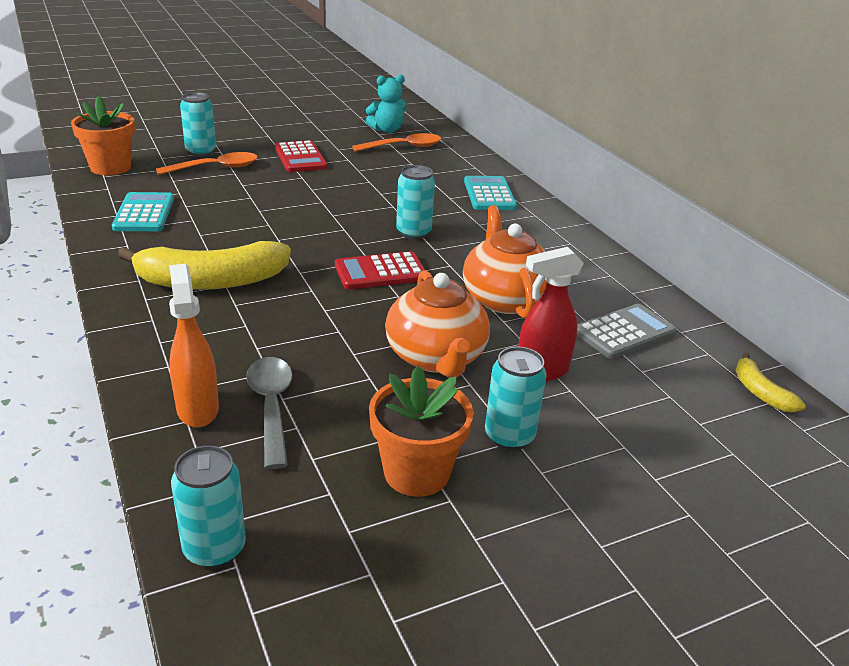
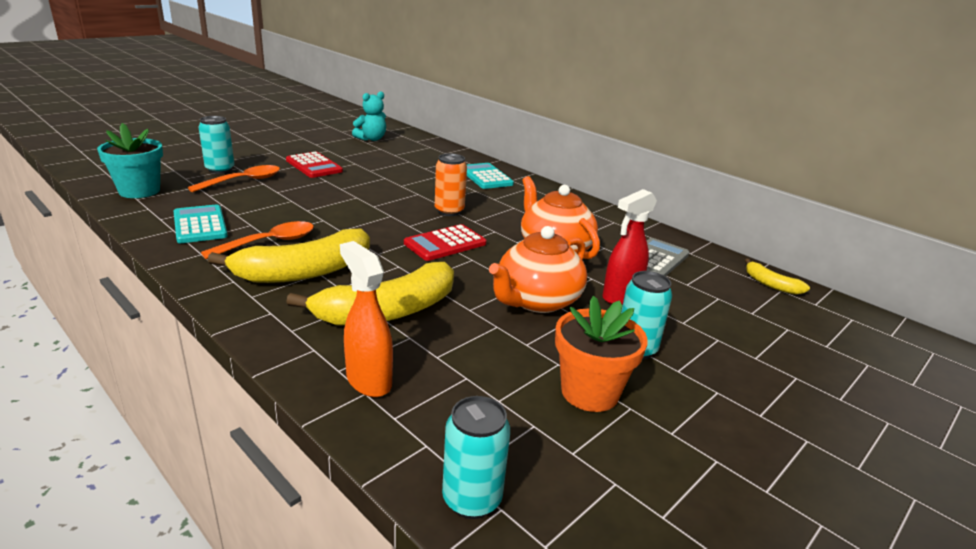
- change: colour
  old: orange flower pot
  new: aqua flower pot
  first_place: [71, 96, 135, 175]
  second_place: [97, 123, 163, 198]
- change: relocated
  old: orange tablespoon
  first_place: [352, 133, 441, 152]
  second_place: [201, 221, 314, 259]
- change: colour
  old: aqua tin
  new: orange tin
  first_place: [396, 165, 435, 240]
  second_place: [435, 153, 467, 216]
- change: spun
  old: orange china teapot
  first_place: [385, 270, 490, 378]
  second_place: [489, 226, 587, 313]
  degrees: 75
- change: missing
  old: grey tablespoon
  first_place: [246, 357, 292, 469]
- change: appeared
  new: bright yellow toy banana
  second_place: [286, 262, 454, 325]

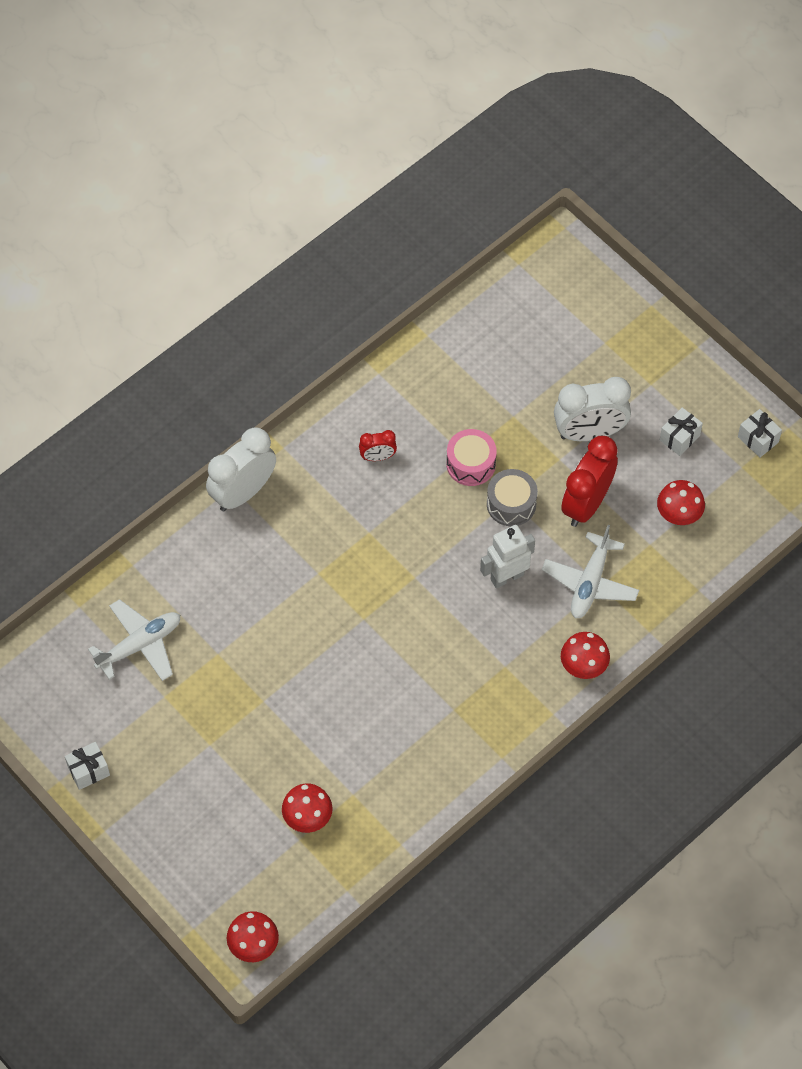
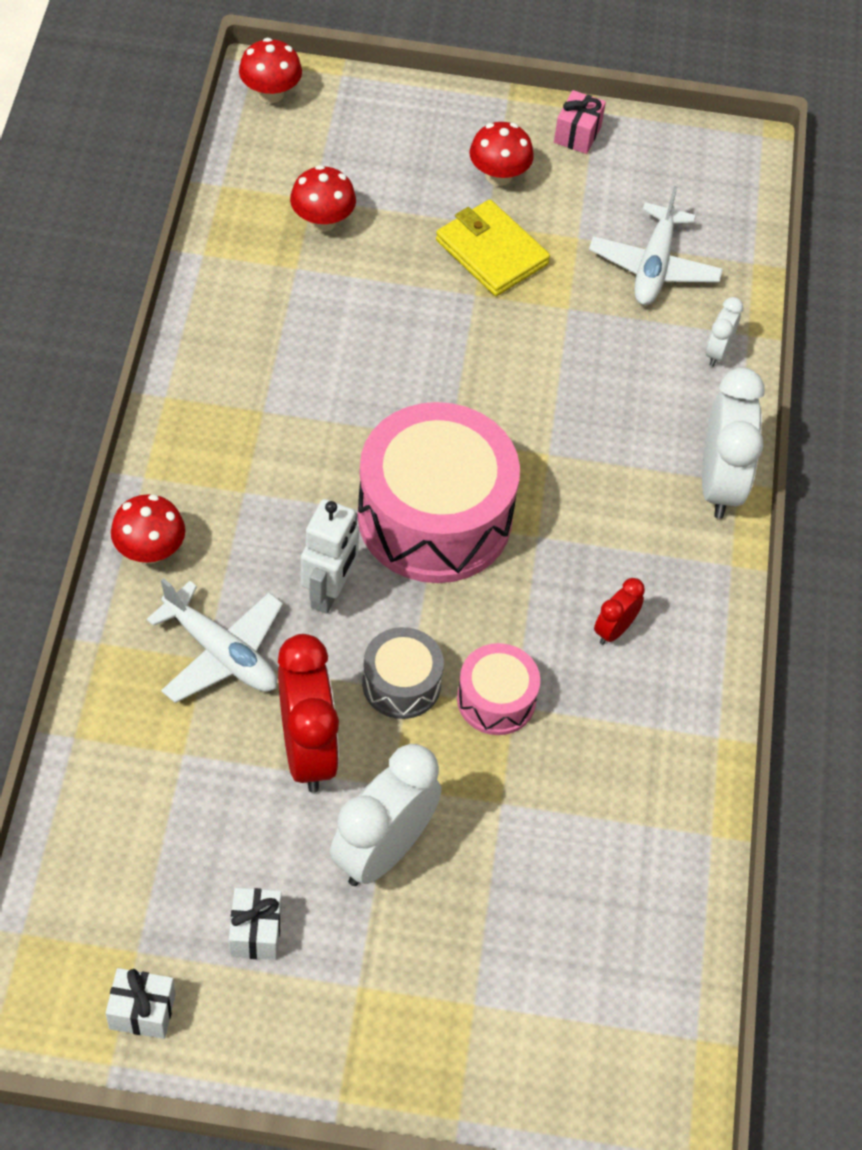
- change: relocated
  old: crimson mushroom
  first_place: [657, 480, 705, 525]
  second_place: [470, 122, 534, 186]
- change: spun
  old: snow-white aeroplane
  first_place: [542, 525, 639, 619]
  second_place: [147, 578, 283, 703]
  degrees: 150
- change: colour
  old: snow-white wrapped gift
  new: pink wrapped gift
  first_place: [65, 742, 110, 790]
  second_place: [554, 90, 606, 154]
- change: appeared
  new: bright yellow wallet
  second_place: [436, 199, 550, 296]
- change: appeared
  new: snow-white bedside clock
  second_place: [705, 297, 743, 366]
- change: appeared
  new: pink snare drum
  second_place: [357, 402, 520, 583]

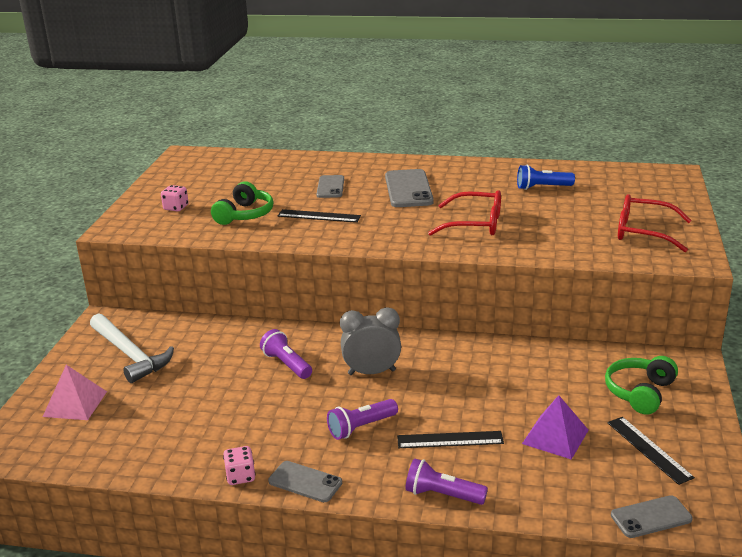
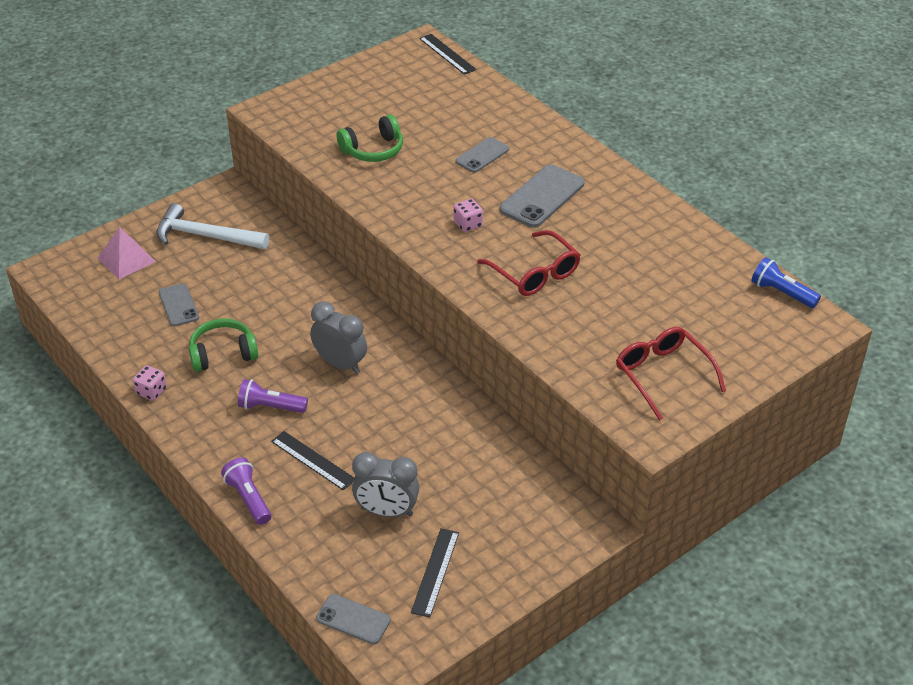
- change: relocated
  old: cobalt torch
  first_place: [517, 165, 575, 190]
  second_place: [751, 257, 821, 308]
- change: relocated
  old: pink die
  first_place: [161, 185, 189, 211]
  second_place: [454, 199, 483, 232]
- change: relocated
  old: ebony straightedge
  first_place: [278, 209, 361, 223]
  second_place: [419, 34, 477, 75]
- change: spun
  old: snow-white hammer
  first_place: [90, 313, 174, 383]
  second_place: [156, 203, 269, 249]
  degrees: 105
- change: missing
  old: royal purple torch
  first_place: [260, 329, 312, 379]
- change: relocated
  old: green headphones
  first_place: [605, 356, 678, 415]
  second_place: [189, 318, 258, 372]
- change: exchanged
  old: royal purple pyramid shape
  new: grey bedside clock
  first_place: [522, 395, 588, 460]
  second_place: [352, 452, 419, 517]
- change: relocated
  old: grey phone
  first_place: [268, 461, 342, 502]
  second_place: [159, 283, 199, 326]

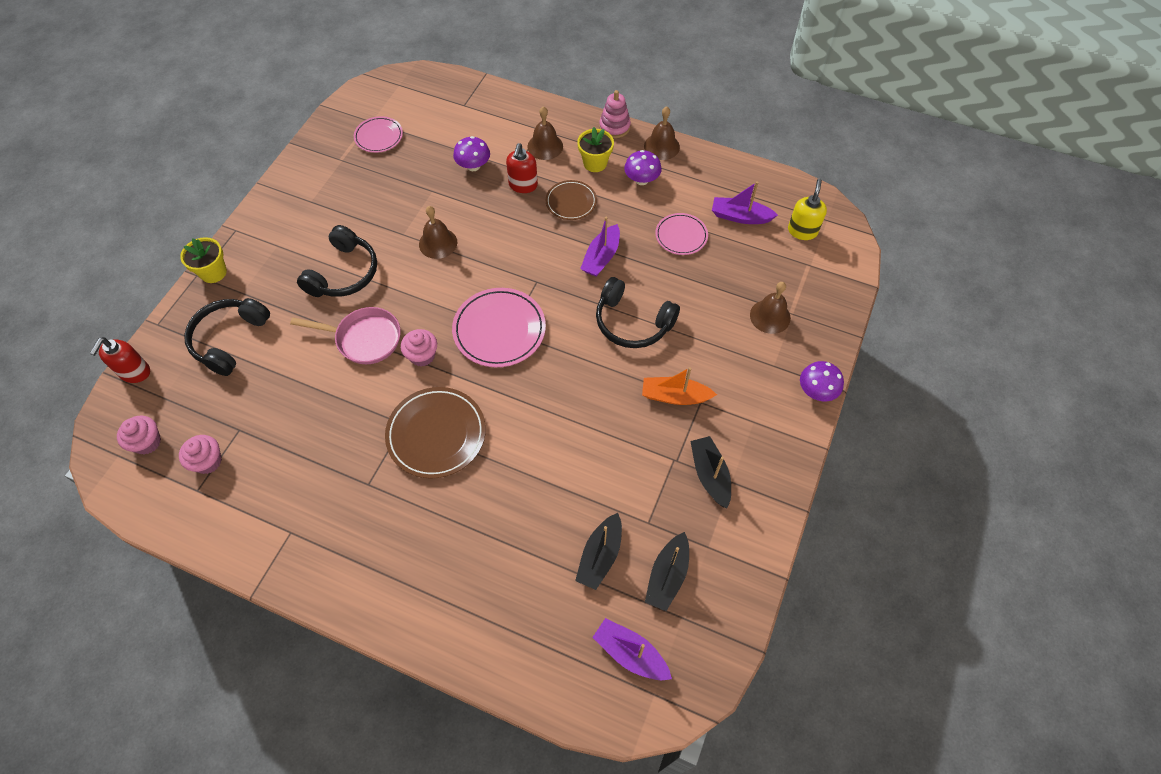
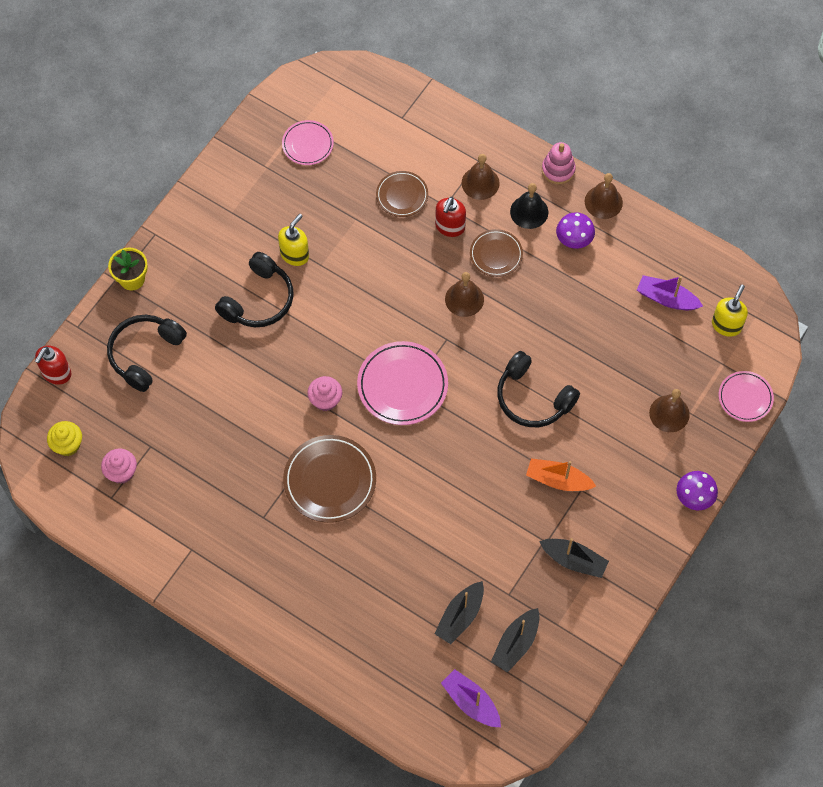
- change: exchanged
  old: bright yellow flower pot
  new: ebony school bell
  first_place: [577, 127, 614, 172]
  second_place: [510, 183, 548, 229]
- change: exchanged
  old: royal purple mushroom
  new: brown flat dish
  first_place: [453, 136, 490, 171]
  second_place: [376, 171, 428, 217]
- change: relocated
  old: brown school bell
  first_place: [419, 206, 457, 259]
  second_place: [445, 272, 484, 317]
- change: relocated
  old: pink flat dish
  first_place: [655, 213, 708, 255]
  second_place: [719, 371, 774, 422]
- change: missing
  old: royal purple toy boat
  first_place: [580, 217, 620, 277]
- change: missing
  old: pink frying pan
  first_place: [290, 307, 401, 364]
- change: colour
  old: pink fairy cake
  new: bright yellow fairy cake
  first_place: [117, 416, 161, 455]
  second_place: [47, 421, 82, 456]
- change: spun
  old: ebony toy boat
  first_place: [690, 436, 731, 509]
  second_place: [539, 538, 609, 578]
  degrees: 120
- change: appeared
  new: bright yellow pump bottle
  second_place: [278, 214, 309, 266]

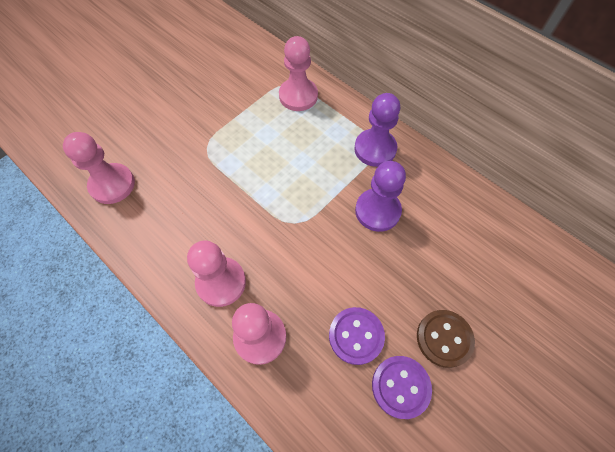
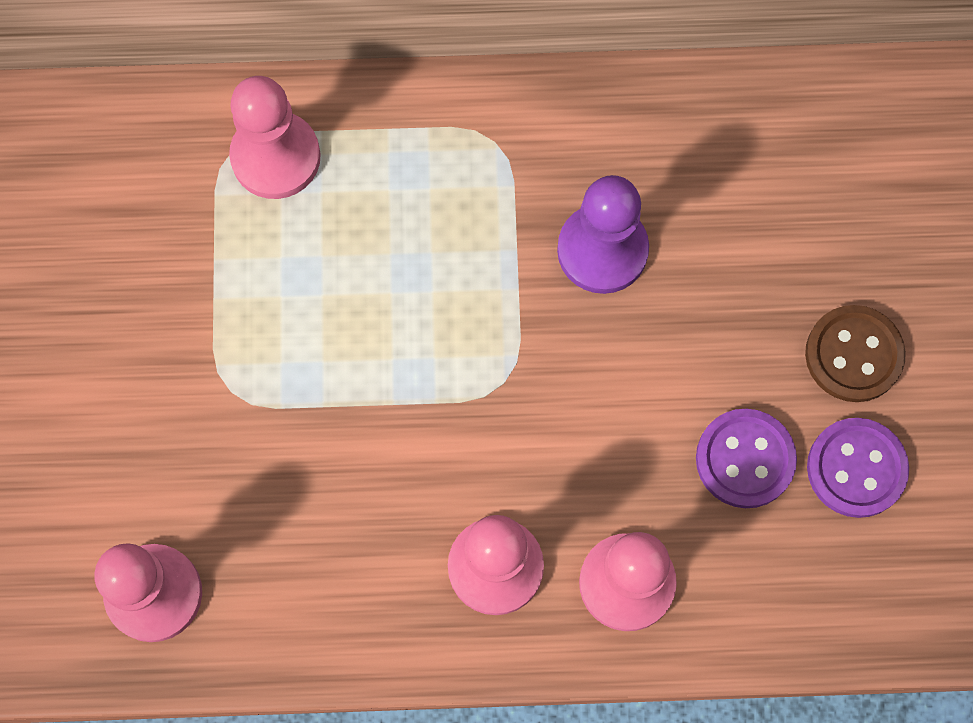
- change: missing
  old: royal purple chess pawn
  first_place: [354, 93, 400, 167]

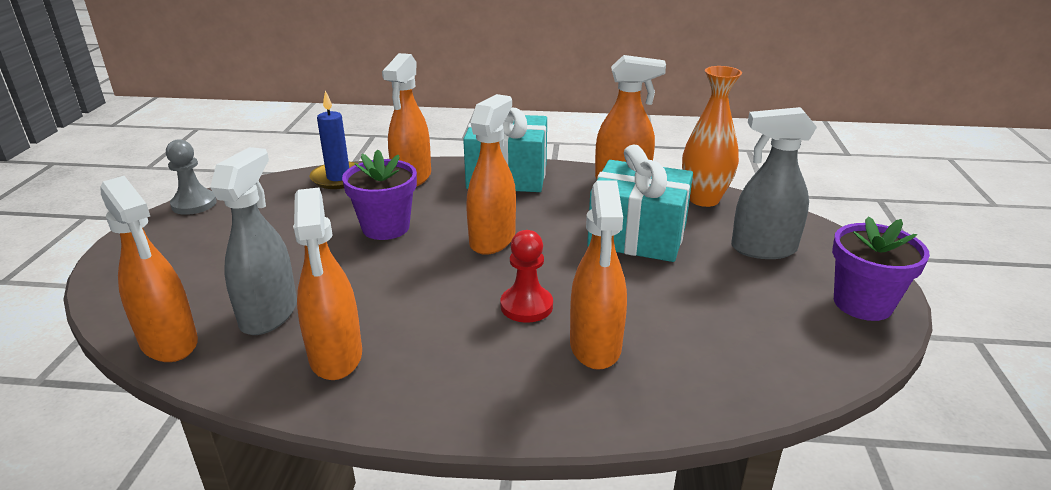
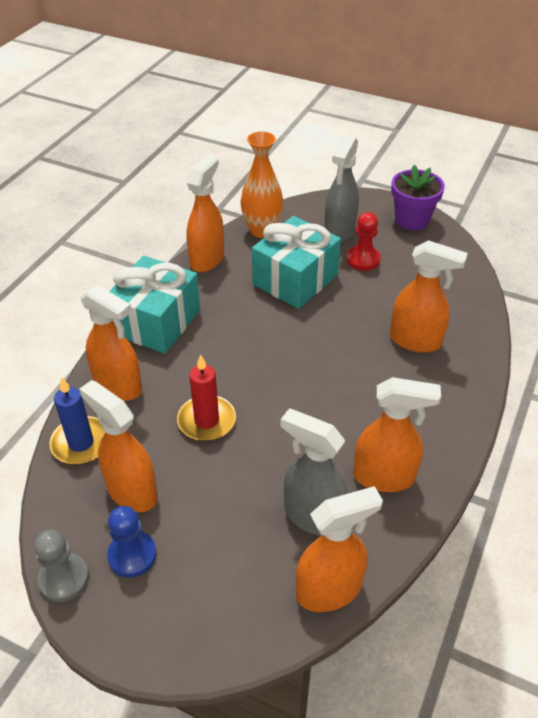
- change: relocated
  old: orange spray cleaner
  first_place: [466, 94, 516, 255]
  second_place: [79, 380, 158, 512]
- change: exchanged
  old: royal purple flower pot
  new: crimson wax candle
  first_place: [342, 149, 417, 240]
  second_place: [177, 354, 236, 441]
- change: relocated
  old: crimson chess pawn
  first_place: [501, 230, 553, 323]
  second_place: [346, 212, 381, 271]
- change: appeared
  new: cobalt chess pawn
  second_place: [107, 506, 157, 578]

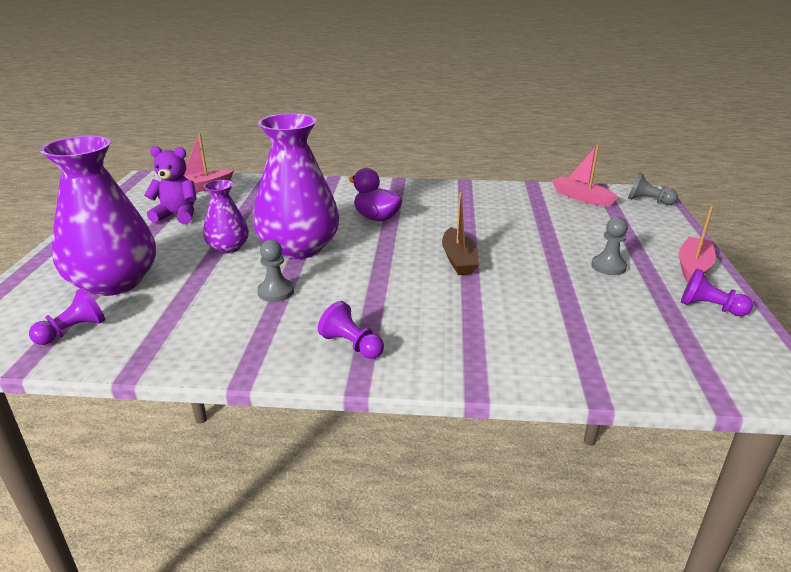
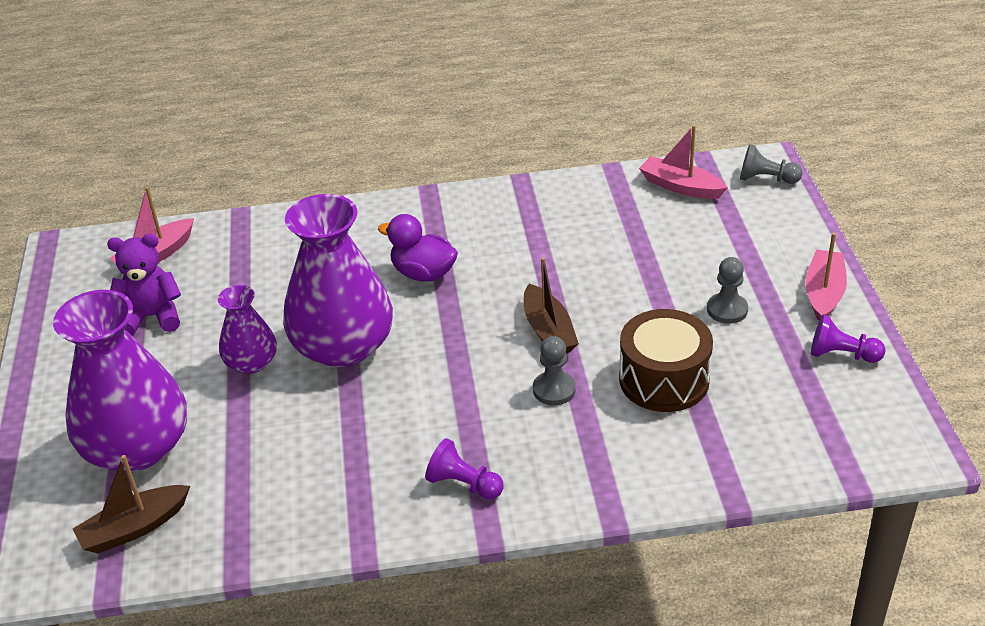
- change: relocated
  old: grey chess pawn
  first_place: [257, 240, 294, 302]
  second_place: [533, 336, 576, 405]
- change: exchanged
  old: royal purple chess pawn
  new: brown toy boat
  first_place: [29, 288, 105, 345]
  second_place: [73, 455, 190, 553]
- change: appeared
  new: brown snare drum
  second_place: [619, 309, 713, 412]

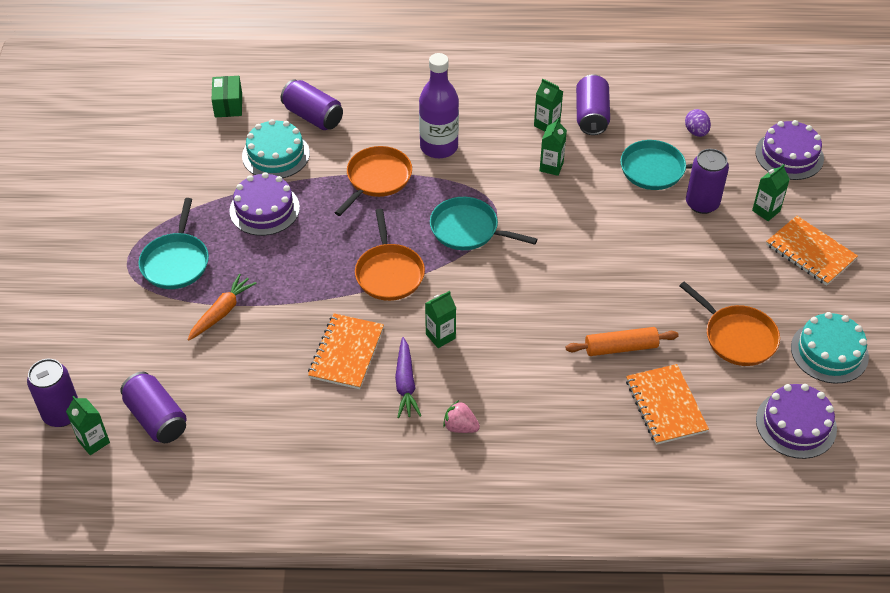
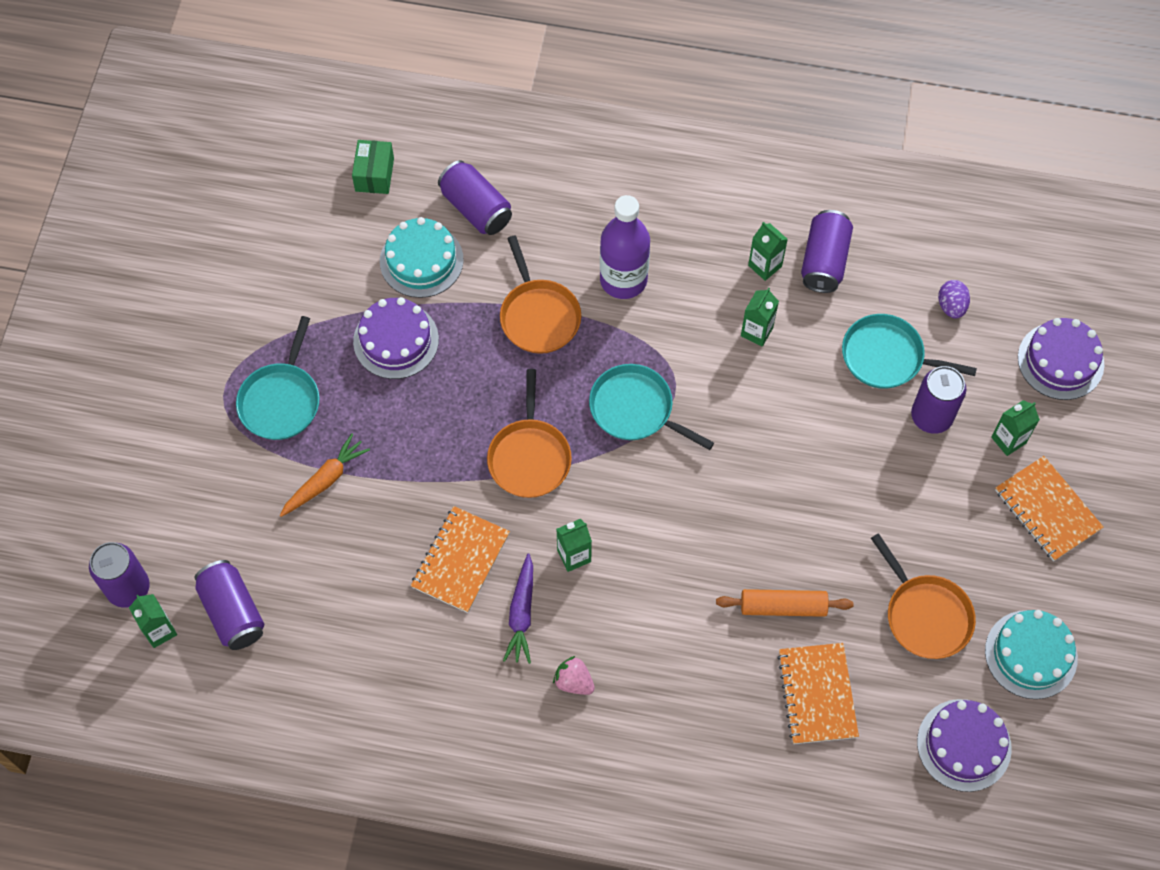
- change: spun
  old: orange frying pan
  first_place: [334, 146, 412, 216]
  second_place: [500, 236, 581, 354]
  degrees: 120

